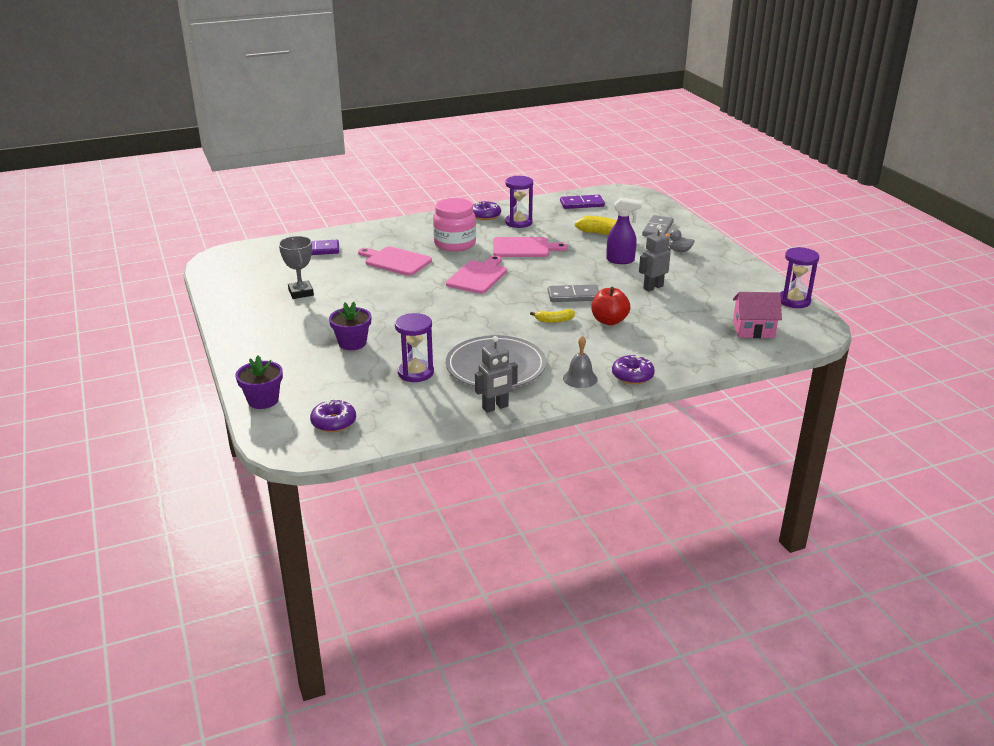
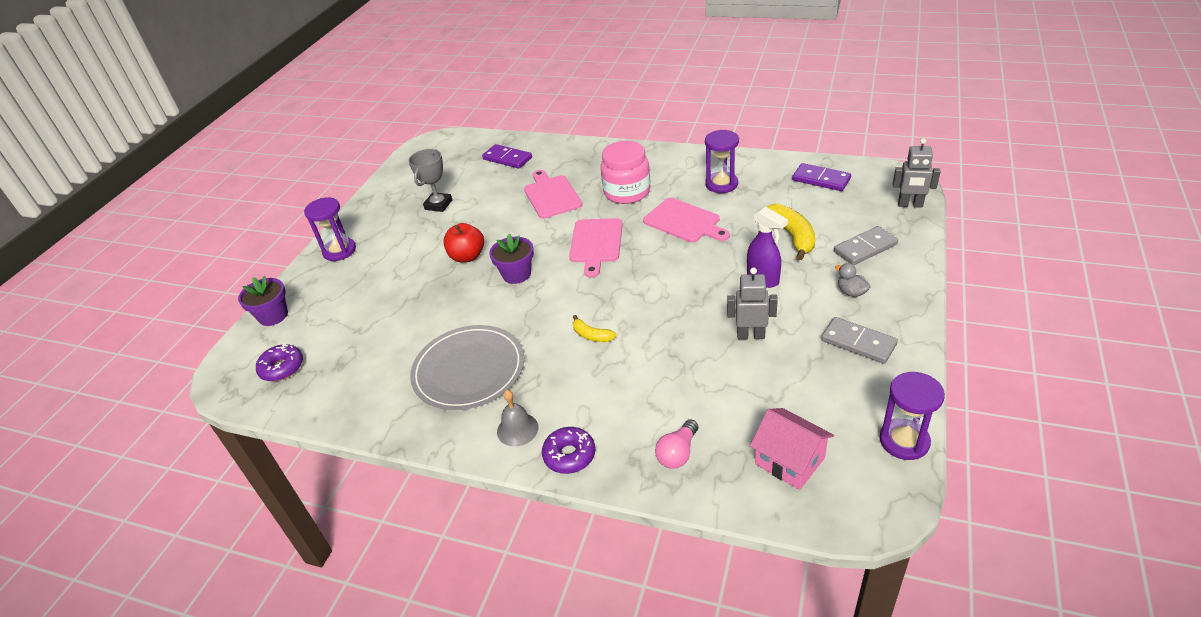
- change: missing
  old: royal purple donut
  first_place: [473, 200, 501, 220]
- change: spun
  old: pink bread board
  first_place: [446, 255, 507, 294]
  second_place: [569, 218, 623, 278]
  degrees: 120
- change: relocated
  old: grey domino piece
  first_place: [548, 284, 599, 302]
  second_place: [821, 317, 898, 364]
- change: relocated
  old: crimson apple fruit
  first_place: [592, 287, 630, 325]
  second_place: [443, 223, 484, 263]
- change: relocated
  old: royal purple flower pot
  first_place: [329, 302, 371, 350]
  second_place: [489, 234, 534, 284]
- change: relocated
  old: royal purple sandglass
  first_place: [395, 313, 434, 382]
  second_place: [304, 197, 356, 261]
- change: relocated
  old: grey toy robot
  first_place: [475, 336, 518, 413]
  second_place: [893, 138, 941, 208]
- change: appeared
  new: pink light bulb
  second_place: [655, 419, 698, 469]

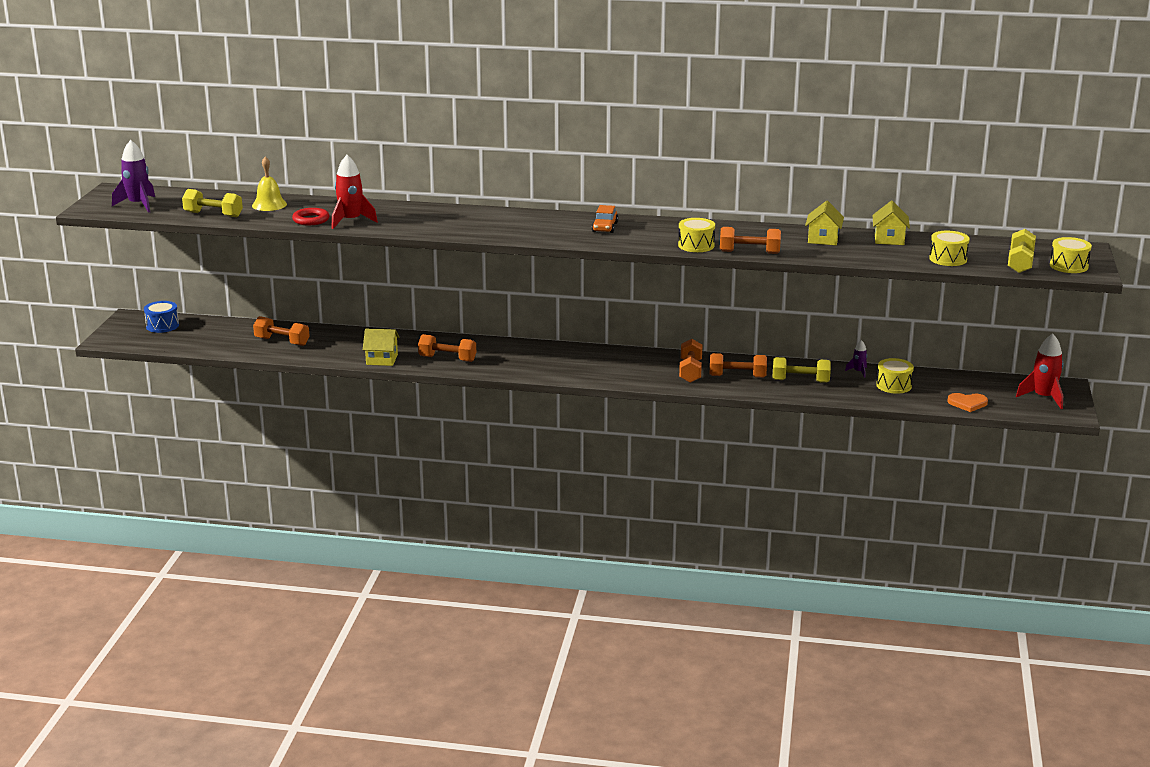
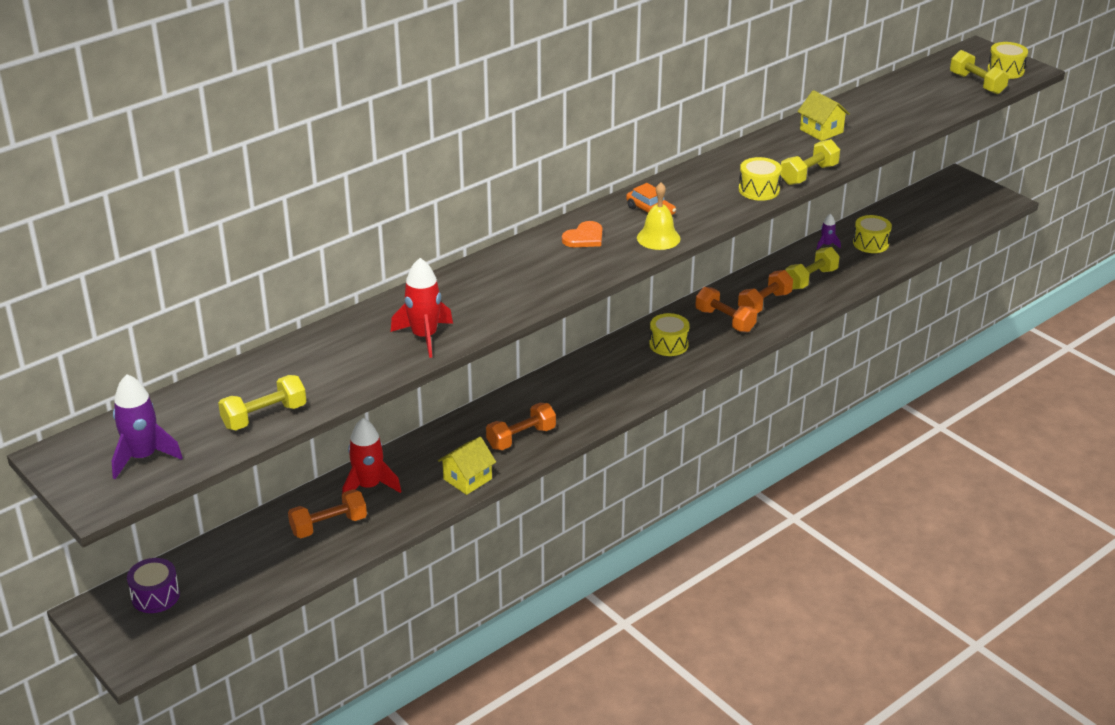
- change: relocated
  old: bright yellow school bell
  first_place: [252, 156, 287, 211]
  second_place: [637, 183, 681, 250]
- change: missing
  old: bright yellow toy house
  first_place: [873, 200, 910, 245]
- change: missing
  old: crimson torus
  first_place: [292, 208, 329, 225]
- change: colour
  old: orange free weight
  new: bright yellow free weight
  first_place: [720, 227, 781, 254]
  second_place: [781, 139, 840, 185]
- change: relocated
  old: bright yellow snare drum
  first_place: [929, 231, 970, 266]
  second_place: [649, 313, 690, 356]
- change: colour
  old: cobalt snare drum
  new: royal purple snare drum
  first_place: [144, 301, 179, 333]
  second_place: [127, 558, 180, 613]
- change: relocated
  old: crimson toy rocket
  first_place: [1016, 334, 1063, 409]
  second_place: [342, 418, 401, 494]
- change: relocated
  old: orange love heart
  first_place: [947, 393, 988, 412]
  second_place: [562, 221, 602, 247]

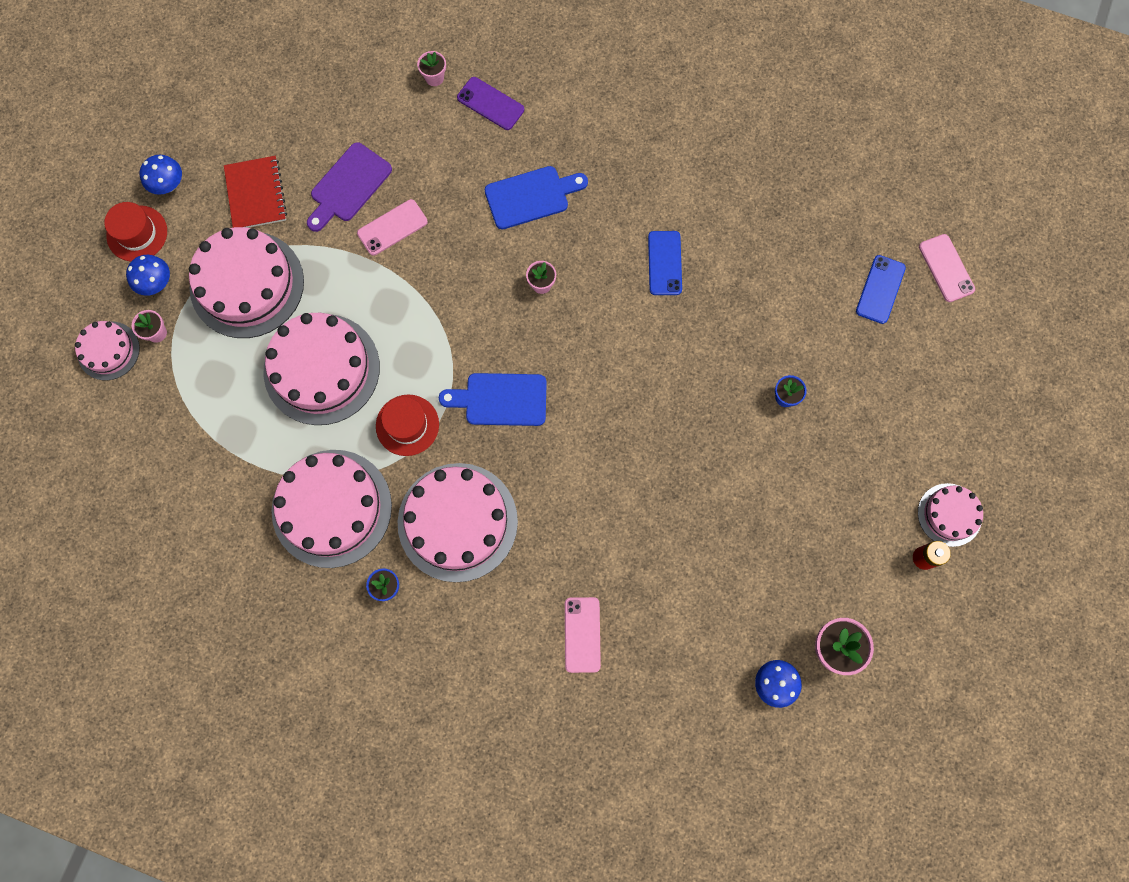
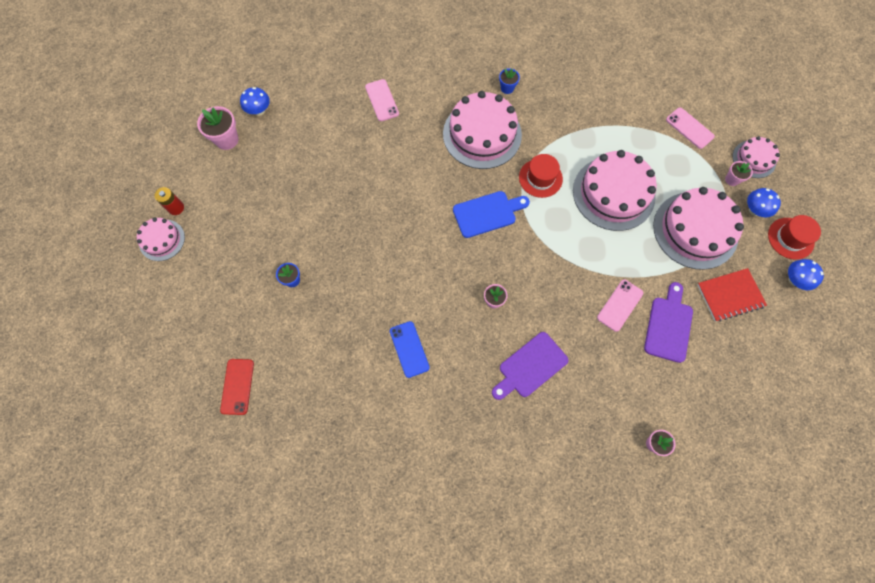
- change: missing
  old: royal purple phone
  first_place: [457, 77, 524, 130]
- change: spun
  old: crimson notebook
  first_place: [224, 156, 287, 228]
  second_place: [697, 268, 767, 322]
  degrees: -75
- change: colour
  old: cobalt bread board
  new: royal purple bread board
  first_place: [485, 166, 588, 229]
  second_place: [492, 332, 569, 400]
- change: relocated
  old: pink phone
  first_place: [919, 234, 975, 302]
  second_place: [666, 108, 715, 149]
- change: colour
  old: cobalt phone
  new: crimson phone
  first_place: [856, 255, 906, 324]
  second_place: [220, 359, 254, 415]
- change: missing
  old: pink cake
  first_place: [272, 450, 392, 568]

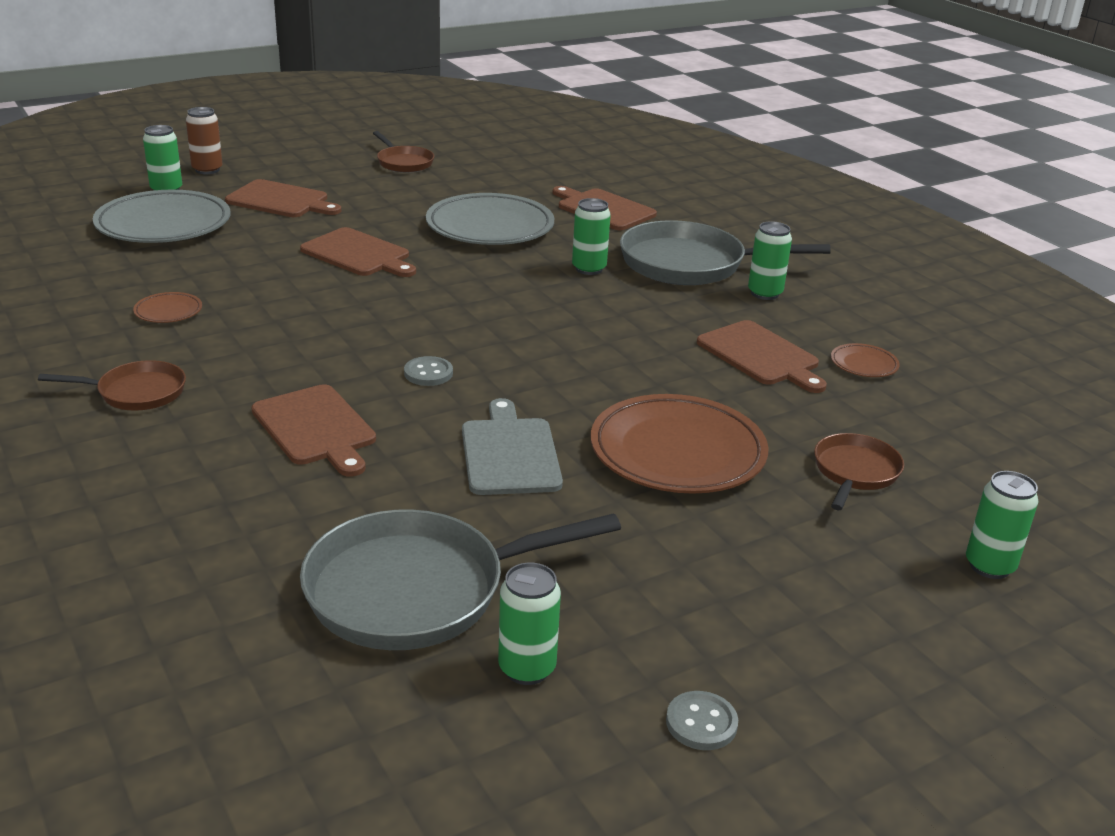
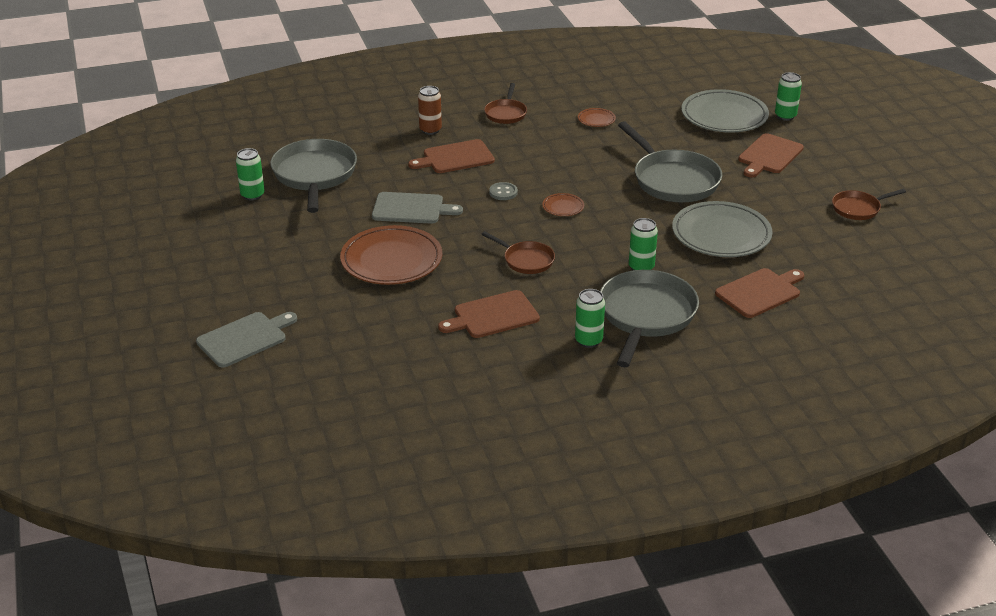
- change: relocated
  old: brown tin
  first_place: [186, 107, 223, 174]
  second_place: [418, 86, 442, 135]
- change: exchanged
  old: brown bread board
  new: grey frying pan
  first_place: [300, 227, 416, 277]
  second_place: [618, 121, 722, 202]
- change: relocated
  old: brown flat dish
  first_place: [831, 343, 900, 377]
  second_place: [542, 193, 584, 216]
- change: relocated
  old: brown frying pan
  first_place: [814, 433, 904, 510]
  second_place: [481, 231, 555, 274]
- change: exchanged
  old: green tin
  new: grey bread board
  first_place: [966, 471, 1039, 579]
  second_place: [196, 312, 297, 368]
- change: missing
  old: grey sewing button
  first_place: [666, 691, 738, 750]

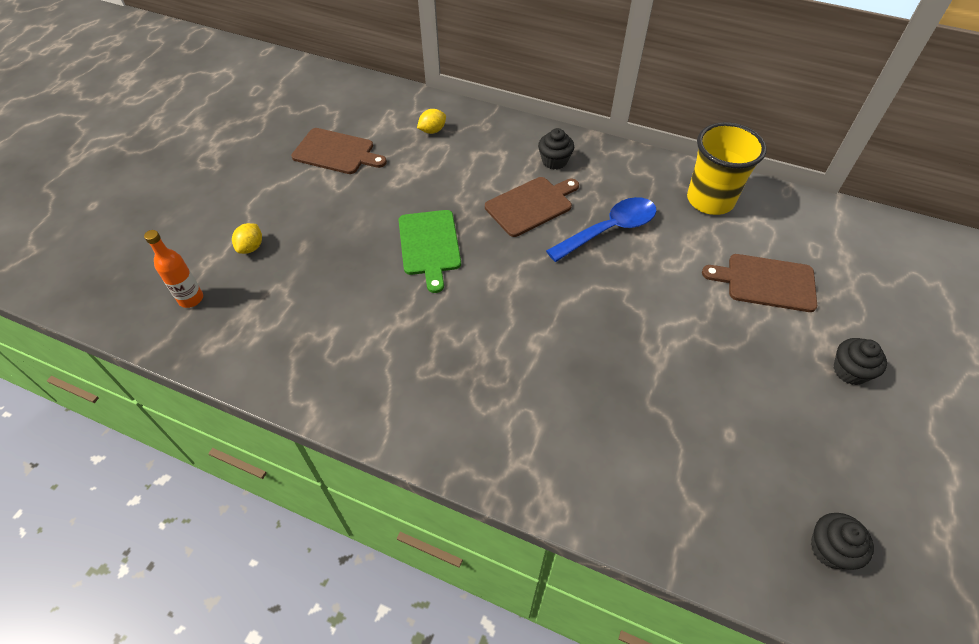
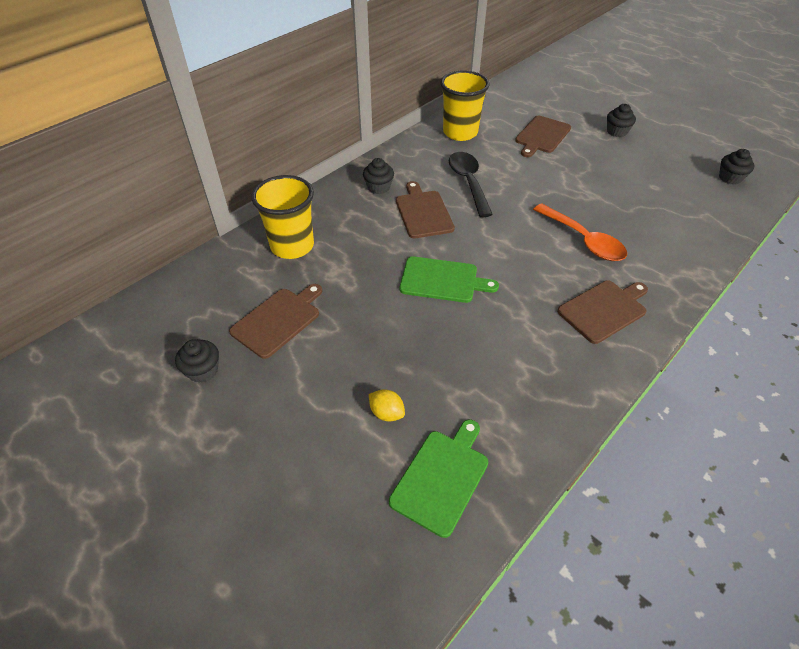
- change: exchanged
  old: bright yellow toy lemon
  new: bright yellow beaker
  first_place: [417, 109, 446, 134]
  second_place: [251, 175, 314, 259]
- change: colour
  old: cobalt tablespoon
  new: ebony tablespoon
  first_place: [546, 197, 657, 262]
  second_place: [449, 152, 493, 217]
- change: exchanged
  old: orange flask
  new: green bread board
  first_place: [144, 230, 203, 308]
  second_place: [389, 419, 488, 538]
- change: appeared
  new: orange tablespoon
  second_place: [533, 203, 627, 261]
- change: appeared
  new: brown bread board
  second_place: [557, 281, 648, 344]
- change: appeared
  new: ebony fairy cake
  second_place: [175, 339, 219, 383]

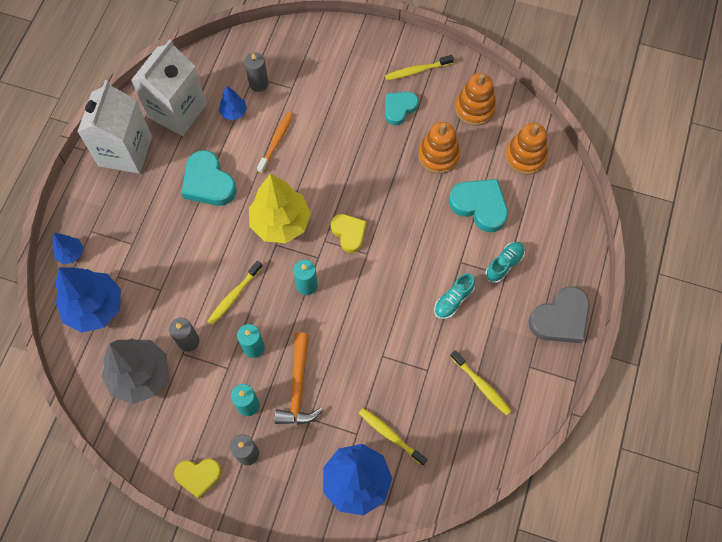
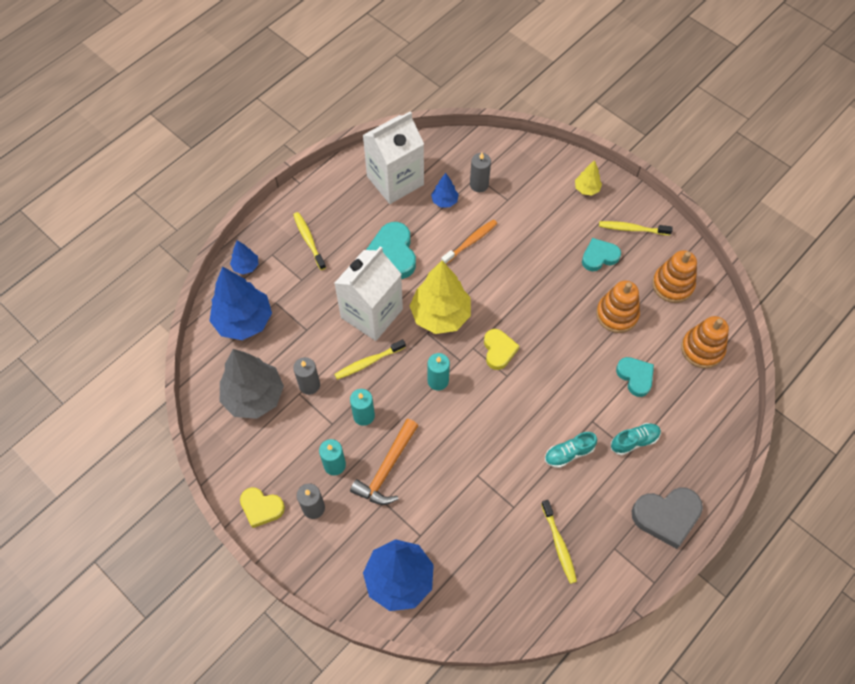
- change: relocated
  old: snow-white juice carton
  first_place: [77, 80, 152, 174]
  second_place: [334, 246, 403, 341]
- change: size
  old: aqua love heart
  first_place: [449, 179, 508, 232]
  second_place: [616, 357, 654, 397]
  factor: 0.66
- change: relocated
  old: bright yellow dental brush
  first_place: [359, 408, 427, 466]
  second_place: [293, 212, 326, 270]
- change: appeared
  new: bright yellow tree
  second_place: [575, 160, 602, 196]

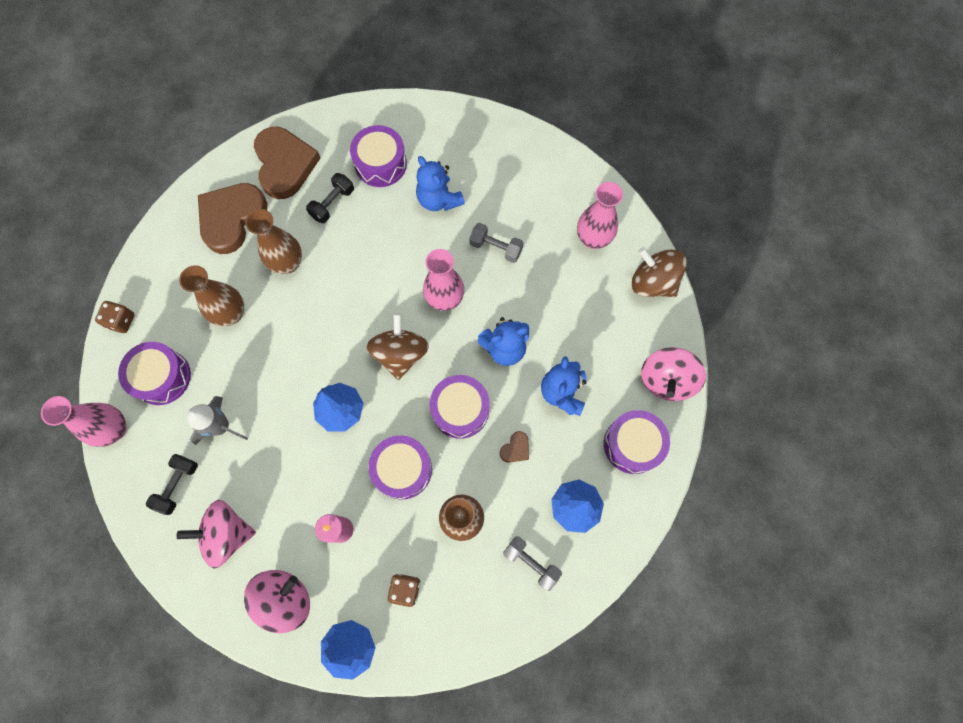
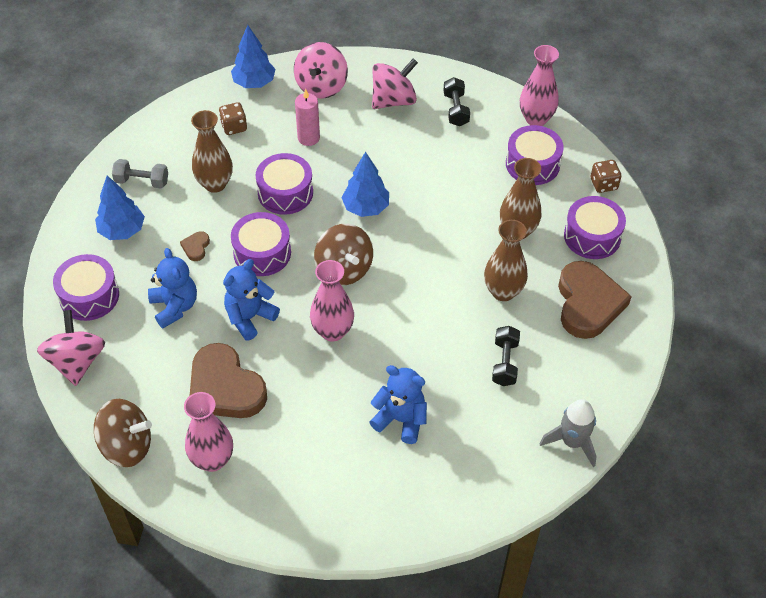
- change: relocated
  old: royal purple snare drum
  first_place: [350, 125, 407, 187]
  second_place: [564, 196, 626, 259]
- change: relocated
  old: brown love heart
  first_place: [254, 127, 320, 199]
  second_place: [190, 343, 267, 418]
- change: missing
  old: grey free weight
  first_place: [469, 223, 524, 263]
- change: relocated
  old: grey toy rocket
  first_place: [187, 396, 248, 445]
  second_place: [540, 399, 597, 467]

